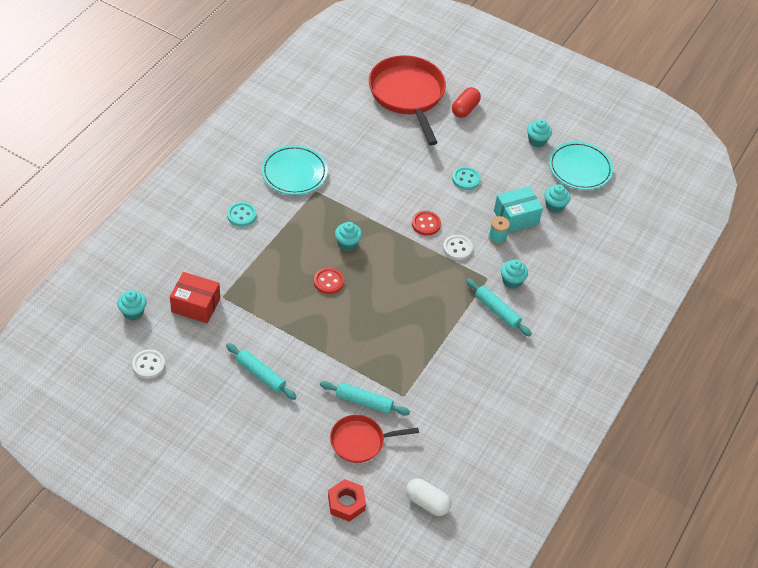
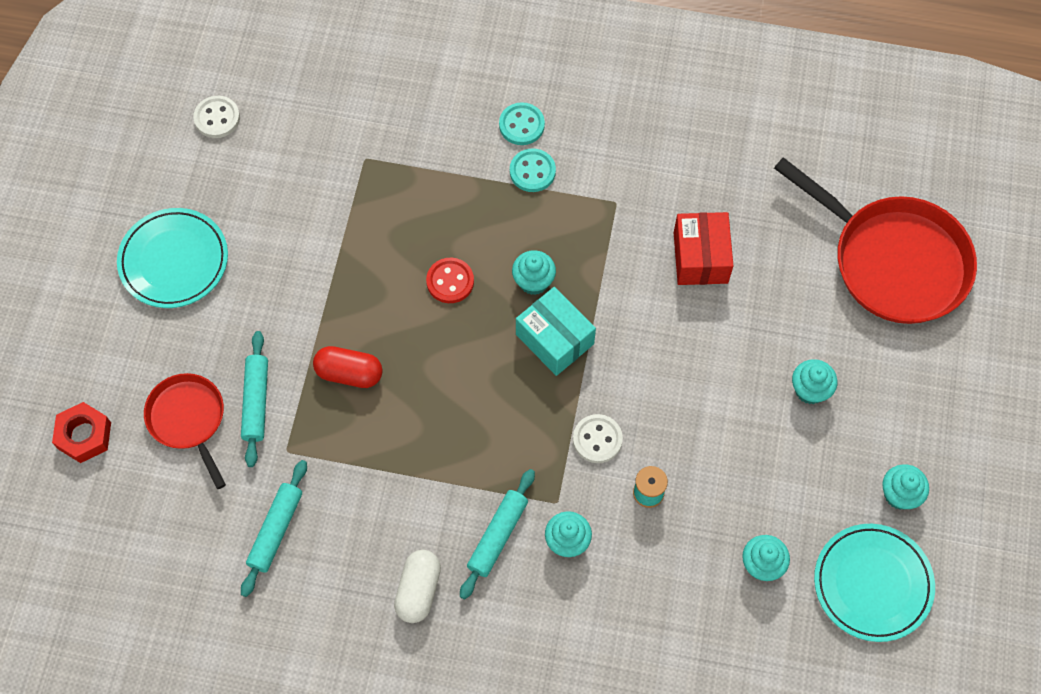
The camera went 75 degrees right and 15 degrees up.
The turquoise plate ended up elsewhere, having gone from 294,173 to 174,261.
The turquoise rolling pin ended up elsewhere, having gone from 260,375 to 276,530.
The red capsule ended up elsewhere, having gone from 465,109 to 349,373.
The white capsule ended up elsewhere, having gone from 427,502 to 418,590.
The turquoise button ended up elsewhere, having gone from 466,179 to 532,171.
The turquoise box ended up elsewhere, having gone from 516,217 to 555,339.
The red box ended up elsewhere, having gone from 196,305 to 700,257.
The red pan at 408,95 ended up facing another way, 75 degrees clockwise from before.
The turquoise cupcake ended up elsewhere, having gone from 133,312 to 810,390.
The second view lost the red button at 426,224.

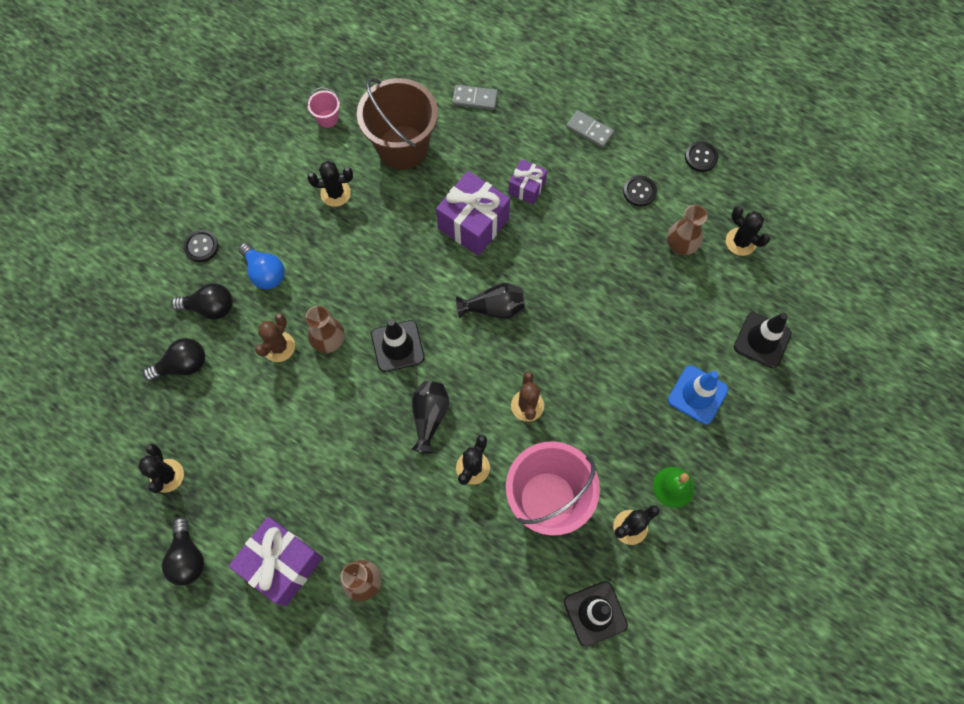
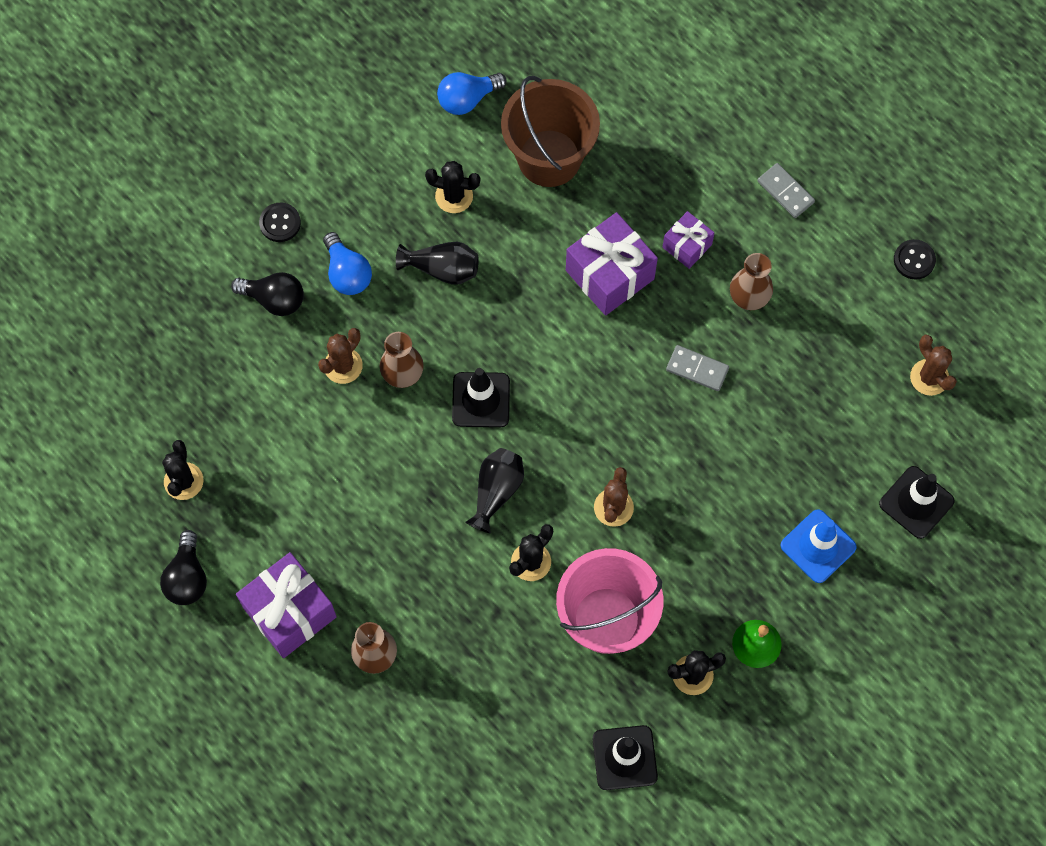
The camera went 15 degrees right and 0 degrees up.
The black vase ended up elsewhere, having gone from 494,308 to 442,269.
Where the pink bucket stood at 327,118, the blue light bulb came to stand at 467,99.
The grey domino ended up elsewhere, having gone from 475,99 to 697,369.
The brown vase ended up elsewhere, having gone from 681,245 to 749,296.
What was the black cactus at 740,242 turned into the brown cactus at 929,377.
The second view lost the black light bulb at 183,365.
The second view lost the black button at 639,192.

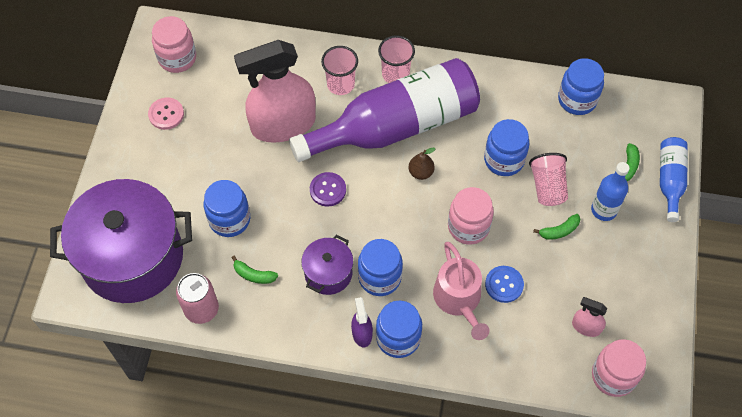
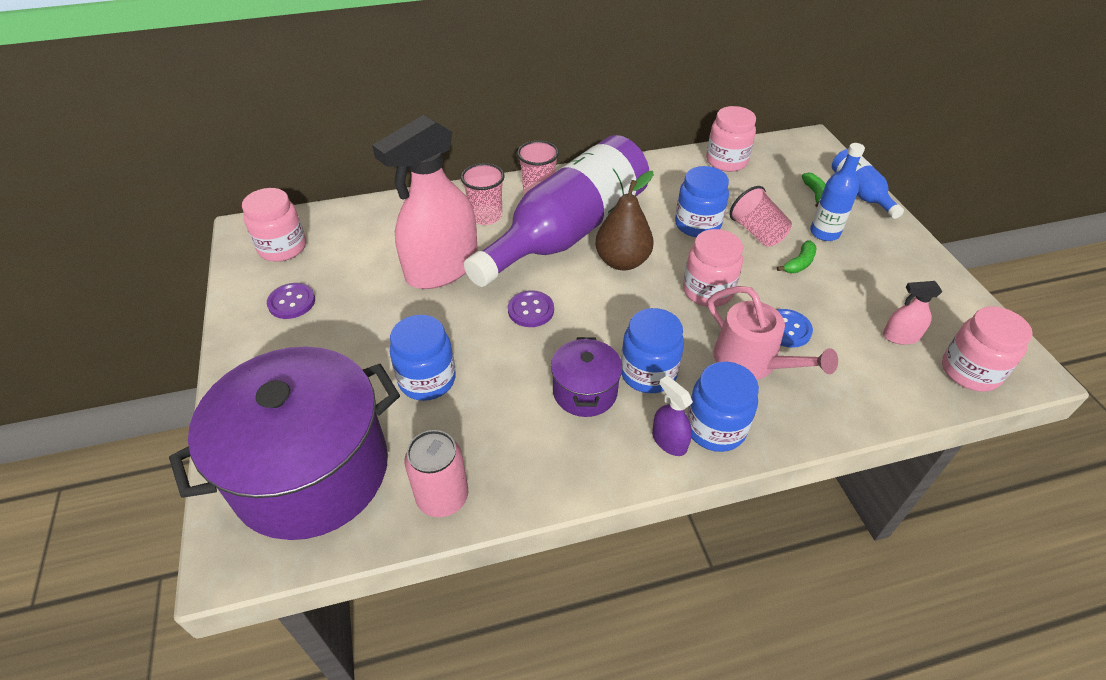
The camera went 25 degrees left and 15 degrees down.
What was the pink button at 166,114 turned into the purple button at 292,302.
The size of the brown pear at 421,172 changed by a factor of 1.83.
What was the blue jar at 577,100 turned into the pink jar at 726,161.
The second view lost the green banana at 253,275.

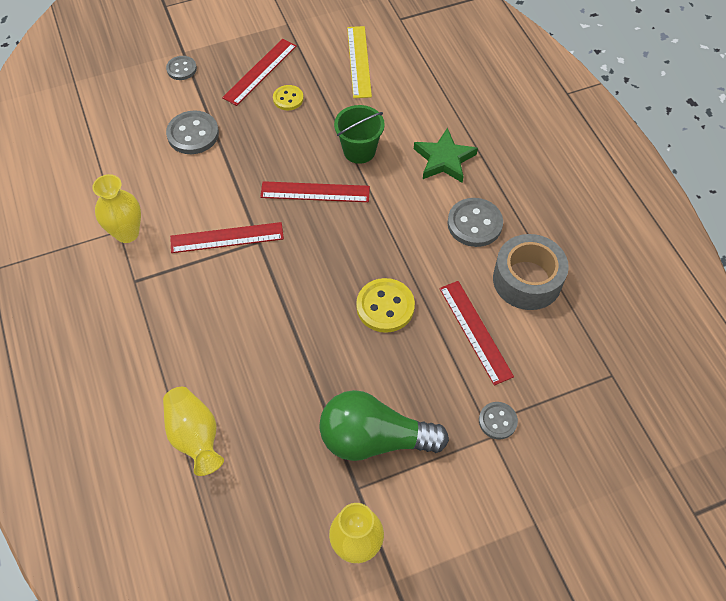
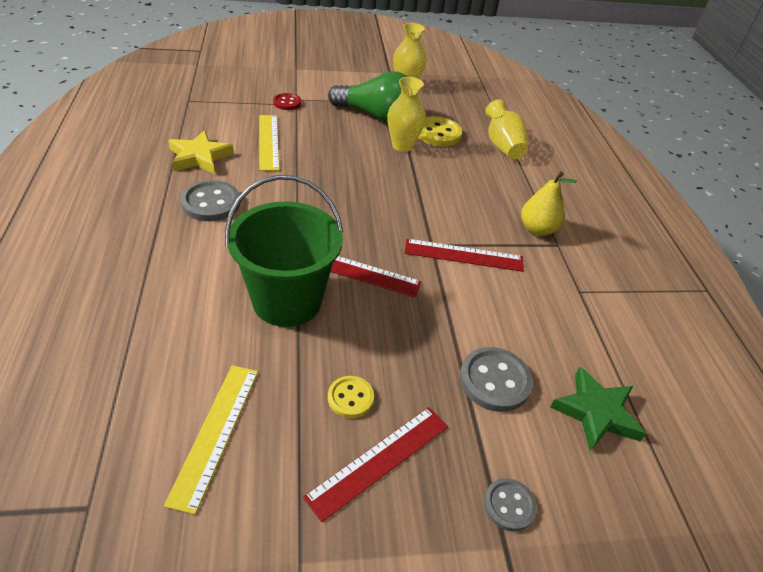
The camera went 170 degrees left and 15 degrees down.
Where the grey tape stood at 527,280, the yellow star came to stand at 199,157.
The size of the green bucket at 359,151 changed by a factor of 1.67.
What was the red ruler at 475,331 turned into the yellow ruler at 269,142.
What was the grey button at 497,421 turned into the red button at 287,103.
The yellow vase ended up elsewhere, having gone from 127,233 to 402,146.
The yellow button ended up elsewhere, having gone from 385,306 to 438,133.
The second view gained the yellow pear at 537,229.
The green star ended up elsewhere, having gone from 444,159 to 596,412.

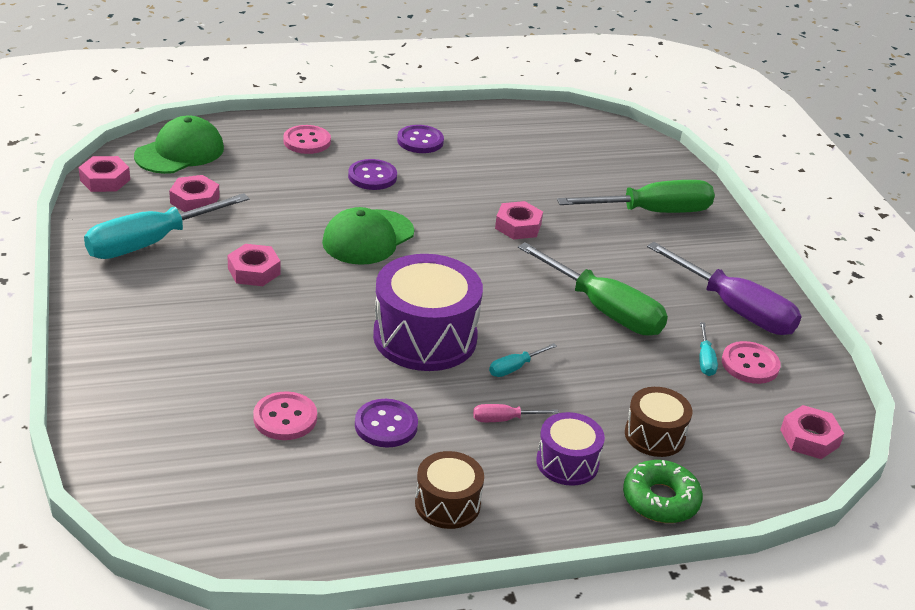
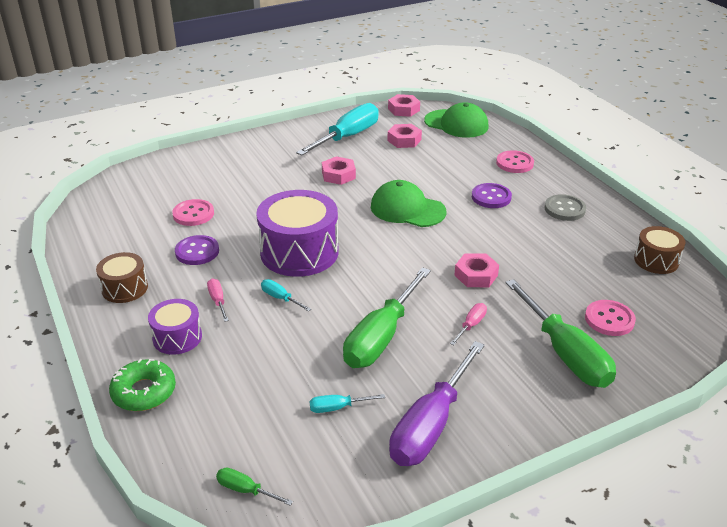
The camera went 80 degrees right and 0 degrees up.
Where the pink nut stood at 809,438, the green screwdriver came to stand at 246,490.
The turquoise screwdriver at 151,242 ended up facing another way, 90 degrees clockwise from before.
The second view gained the pink screwdriver at 471,325.
What was the purple button at 420,141 turned into the grey button at 564,209.
The pink button ended up elsewhere, having gone from 750,364 to 609,319.
The brown drum ended up elsewhere, having gone from 654,435 to 656,260.

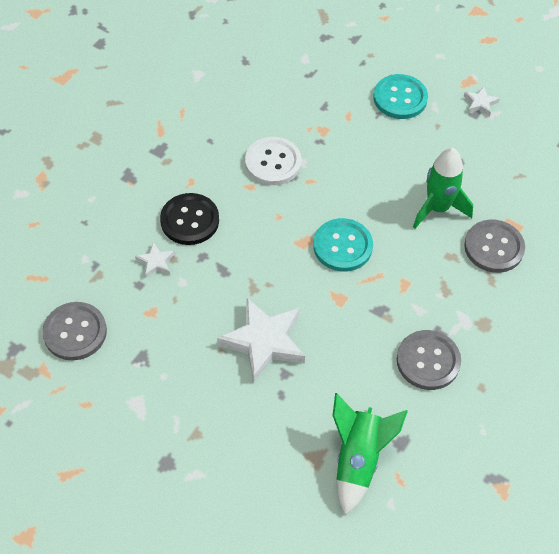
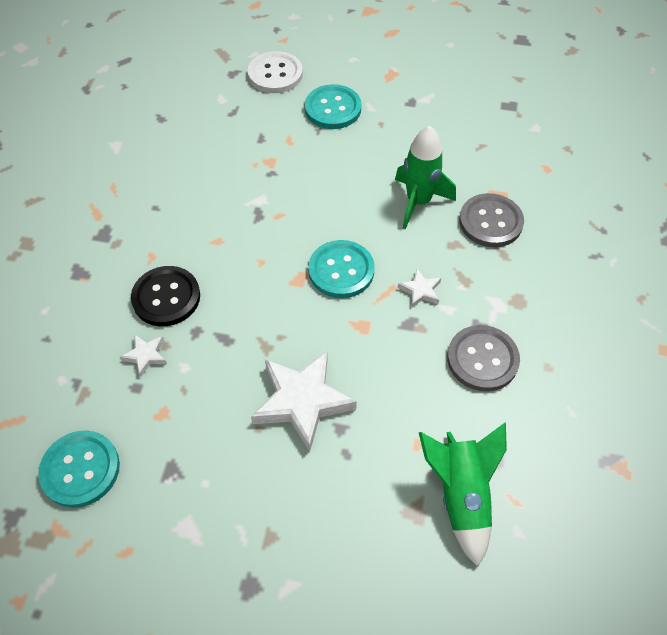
The camera went 20 degrees left and 0 degrees up.
What was the grey button at 75,332 turned into the turquoise button at 80,469.
The white button ended up elsewhere, having gone from 273,162 to 275,74.
The white star ended up elsewhere, having gone from 480,103 to 420,290.

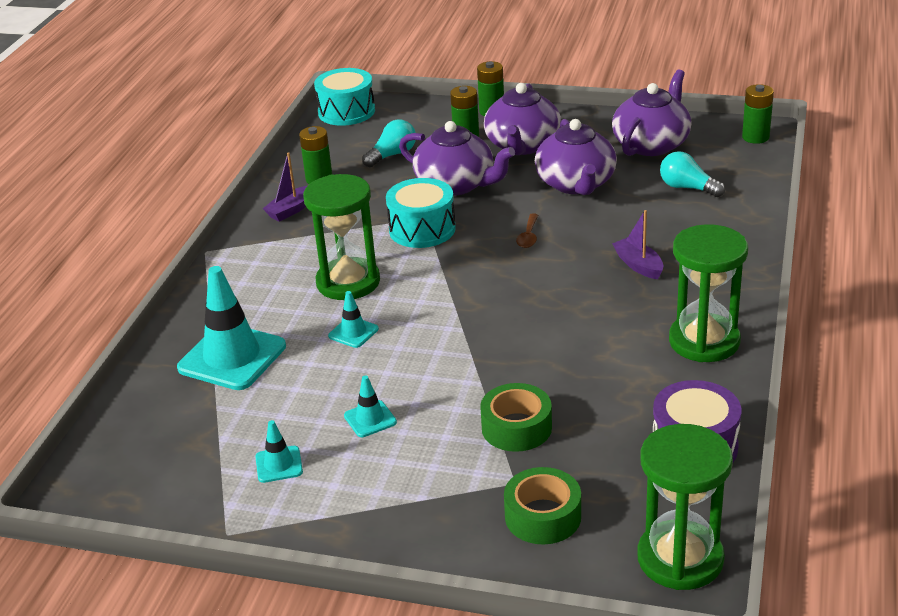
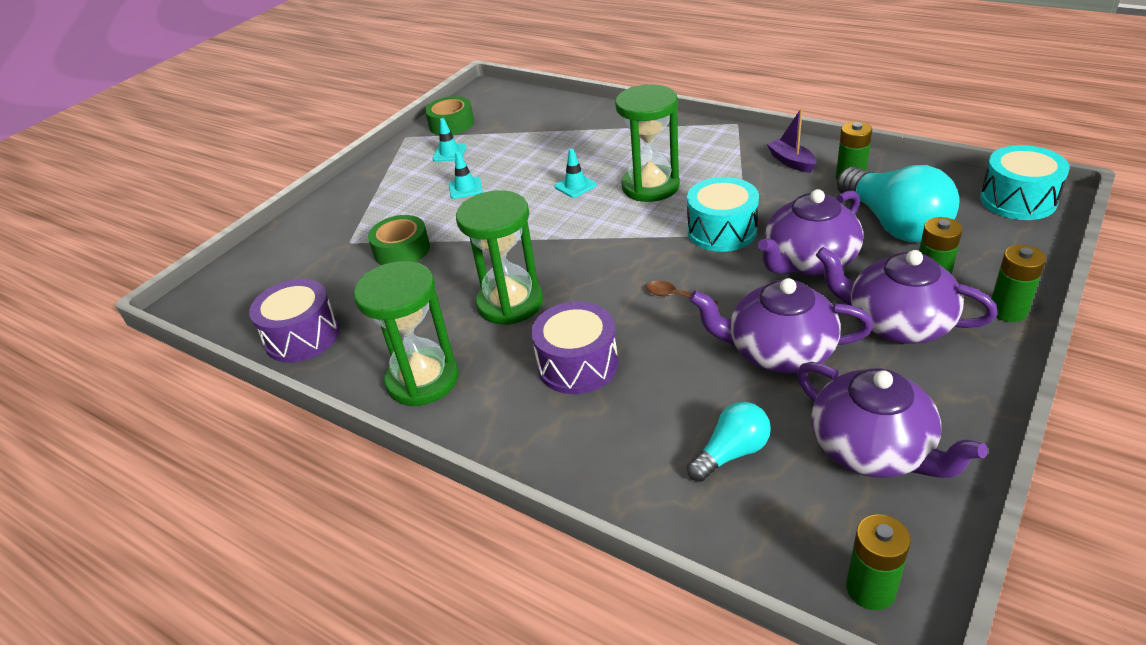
The camera went 110 degrees right and 5 degrees up.
The green tape ended up elsewhere, having gone from 543,516 to 451,124.
The green hourglass ended up elsewhere, having gone from 680,558 to 510,303.
Where the purple boat stood at 638,265, the purple drum came to stand at 578,365.
The size of the turquoise light bulb at 392,155 changed by a factor of 1.86.
The second view lost the turquoise traffic cone at 232,357.

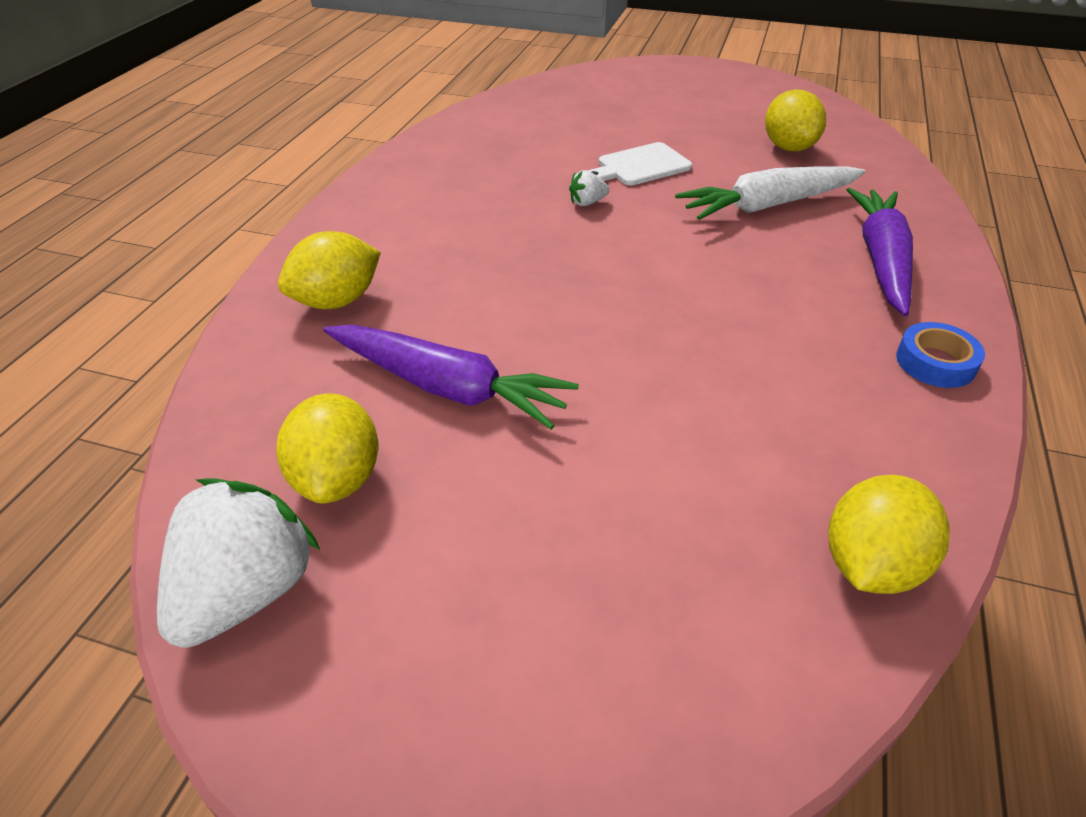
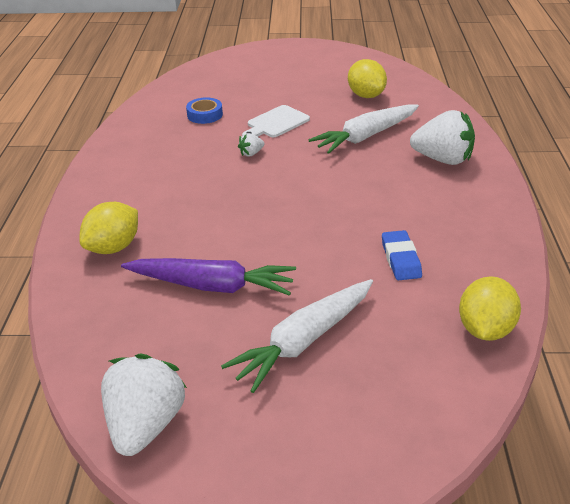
The camera went 15 degrees left and 5 degrees down.
The blue tape ended up elsewhere, having gone from 935,362 to 205,115.
The second view gained the white carrot at 303,341.
The second view gained the blue eraser at 400,259.
Where the purple carrot stood at 881,259, the white strawberry came to stand at 442,159.
The second view lost the yellow lemon at 337,478.

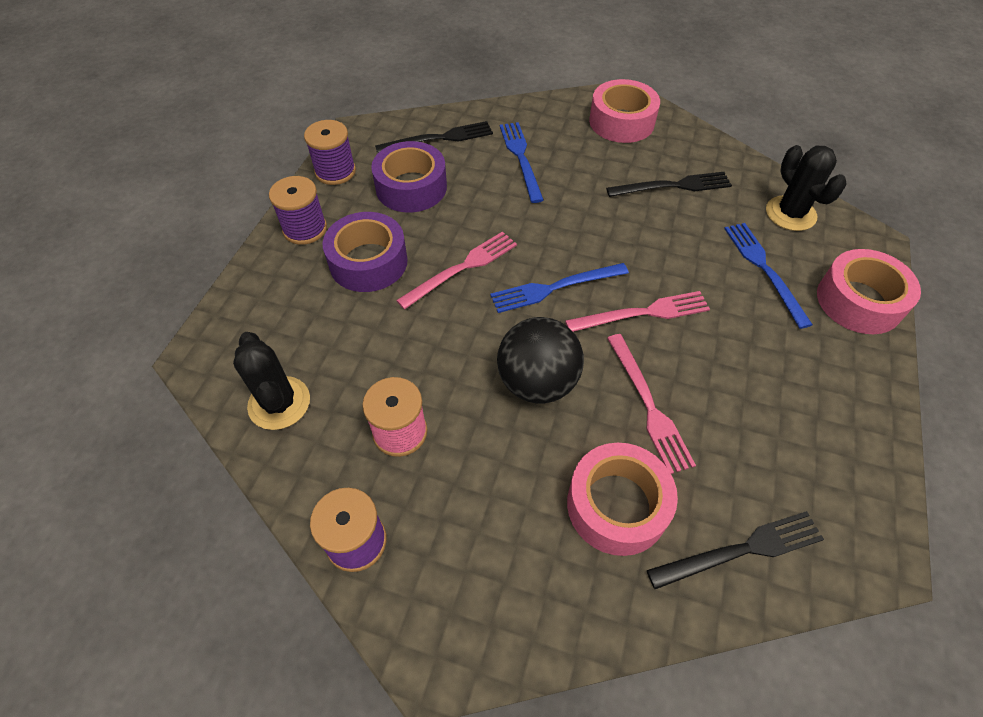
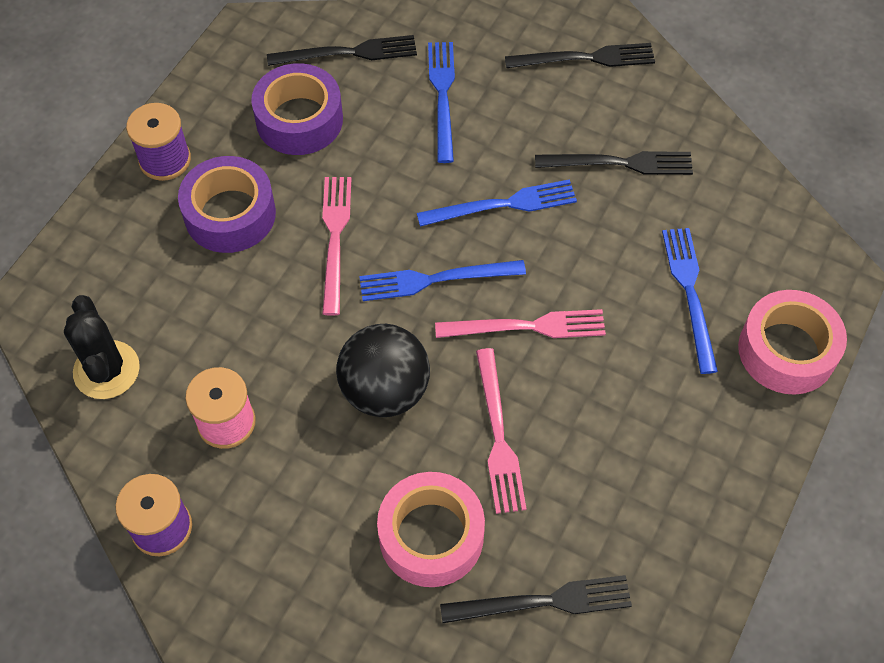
The camera went 10 degrees right and 5 degrees up.
The pink fork at 462,268 ended up facing another way, 60 degrees counterclockwise from before.
The second view gained the blue fork at 503,205.
Where the pink tape stood at 621,122, the black fork came to stand at 585,58.
The second view lost the purple spool at 335,171.
The second view lost the black cactus at 790,214.

